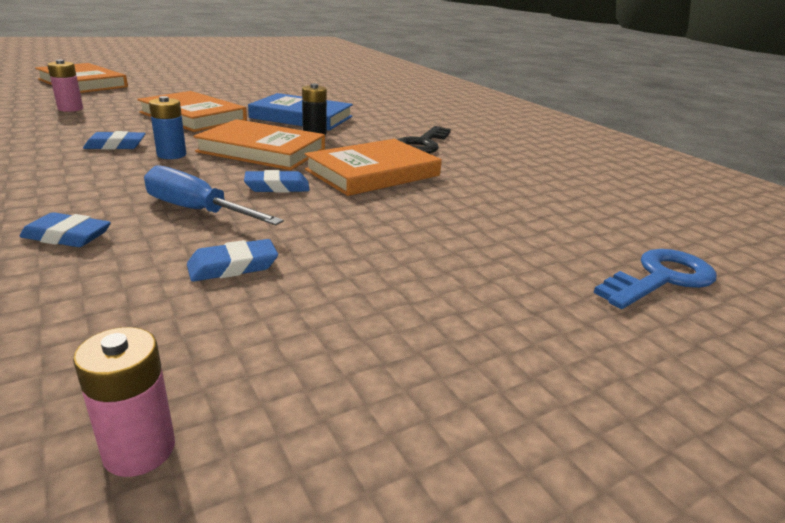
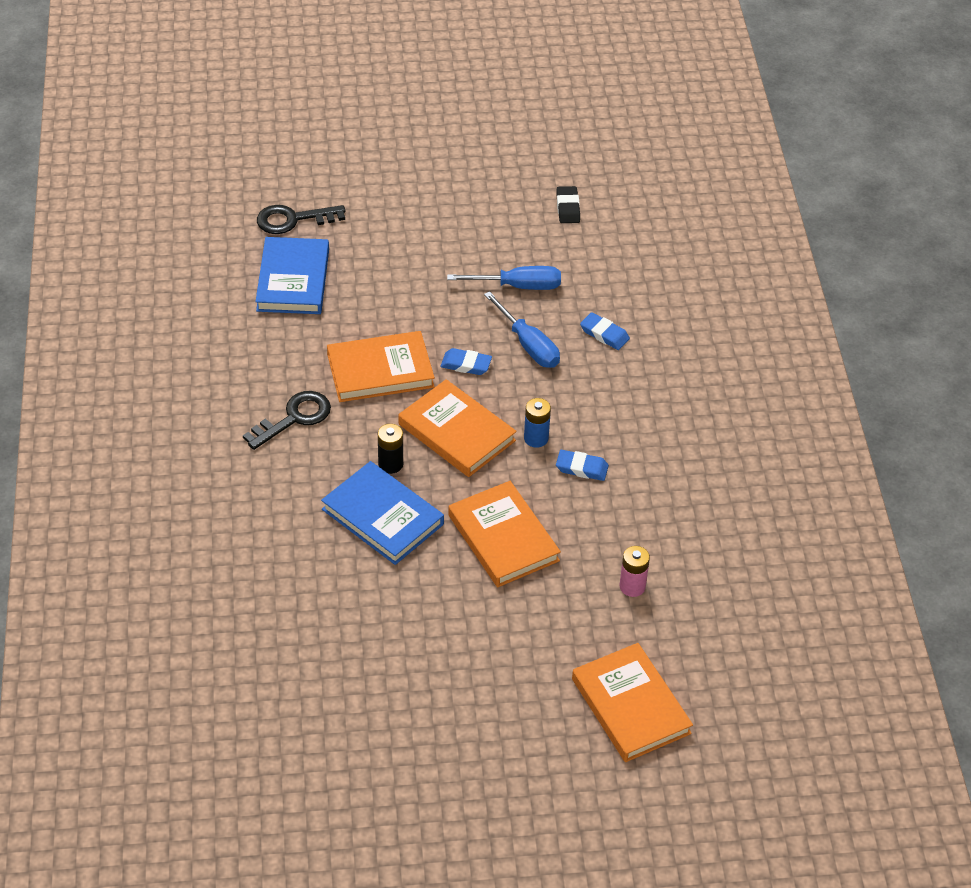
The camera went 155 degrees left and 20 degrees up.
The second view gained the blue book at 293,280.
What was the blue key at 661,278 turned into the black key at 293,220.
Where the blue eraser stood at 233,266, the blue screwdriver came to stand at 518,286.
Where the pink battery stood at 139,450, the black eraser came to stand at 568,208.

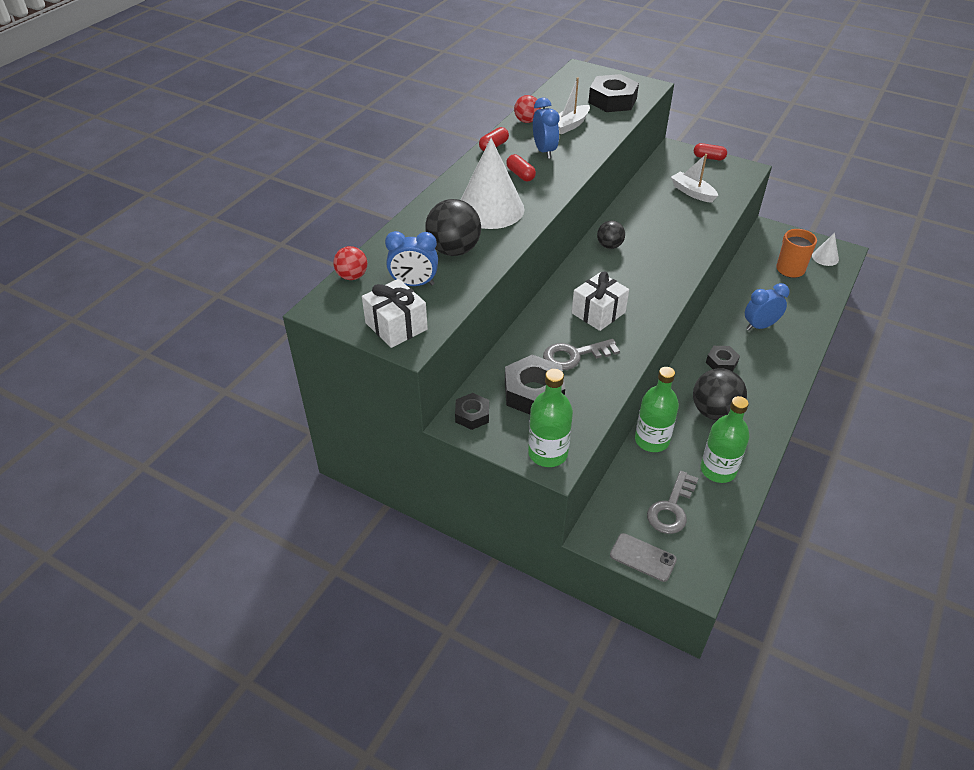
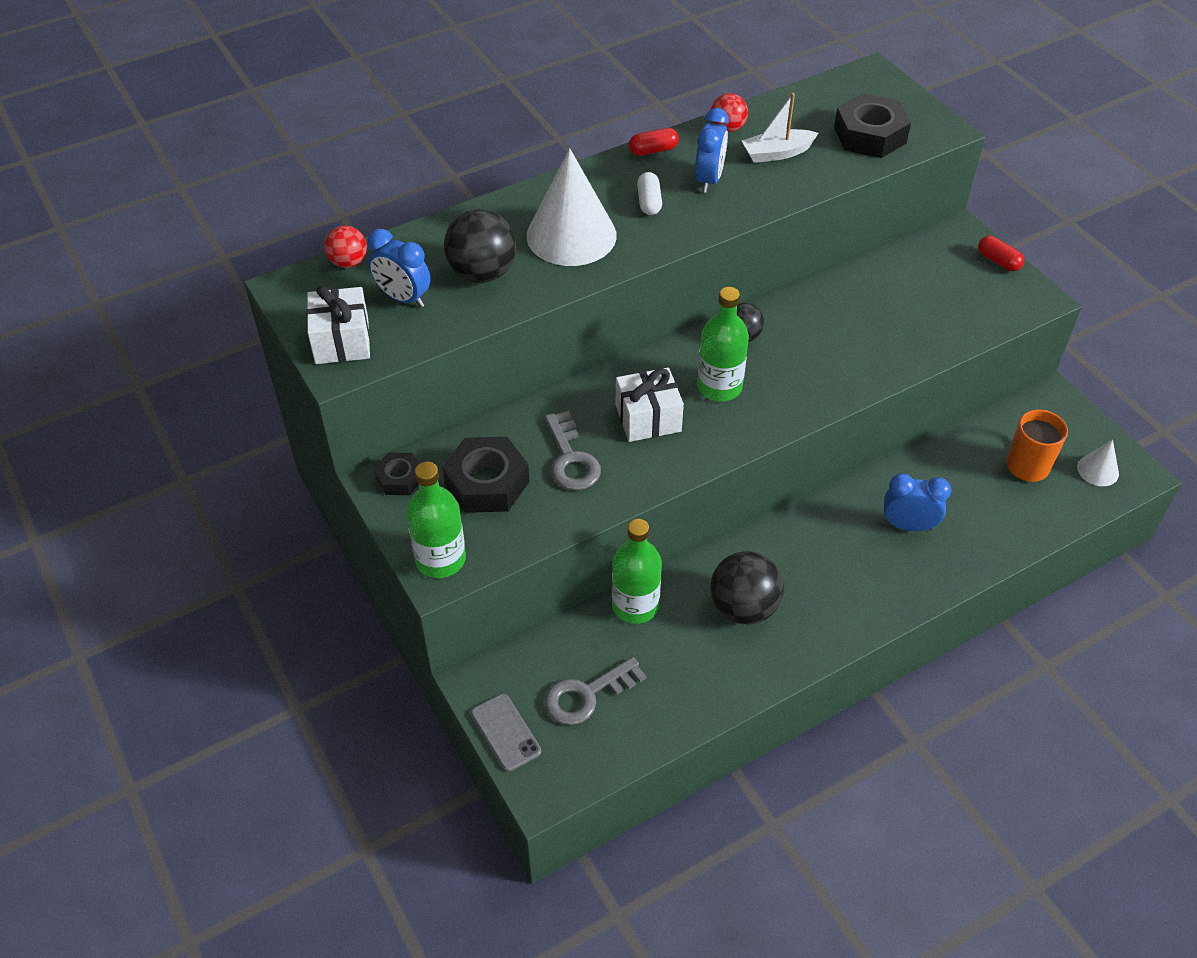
The camera went 30 degrees right and 5 degrees up.
The grey key at 574,355 ended up facing another way, 120 degrees counterclockwise from before.
What was the red capsule at 520,175 turned into the white capsule at 649,202.
The green bottle ended up elsewhere, having gone from 718,470 to 719,387.
The second view lost the white boat at 692,192.
The second view lost the black nut at 721,362.

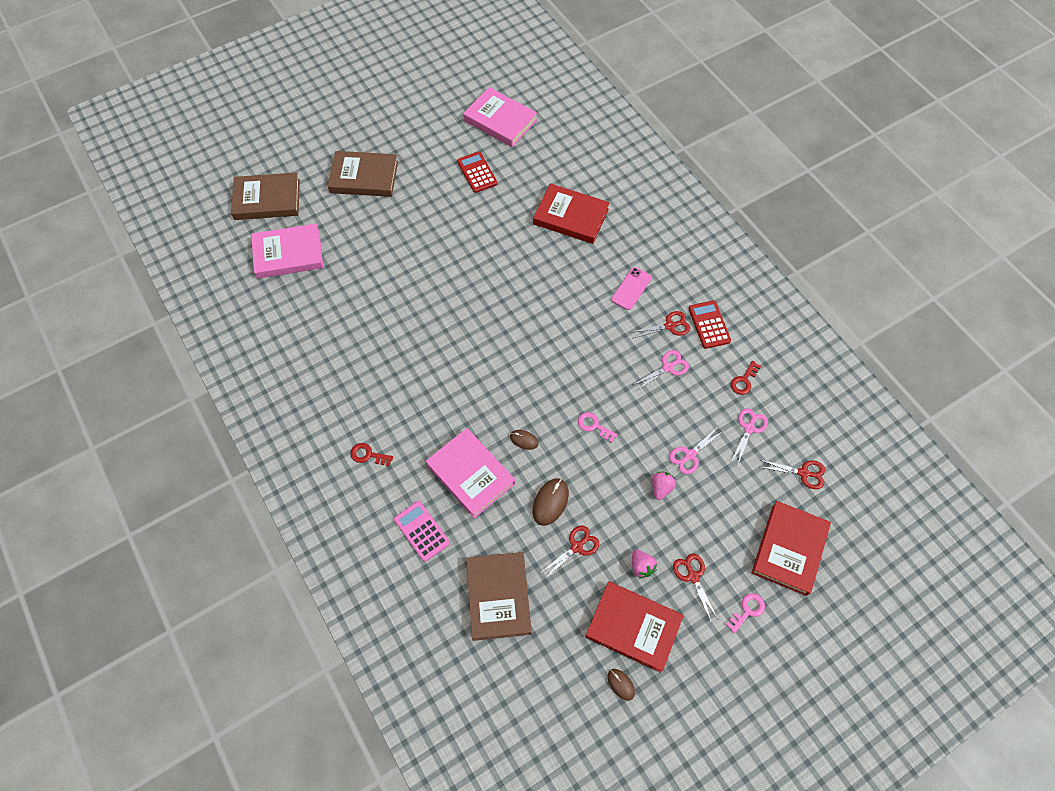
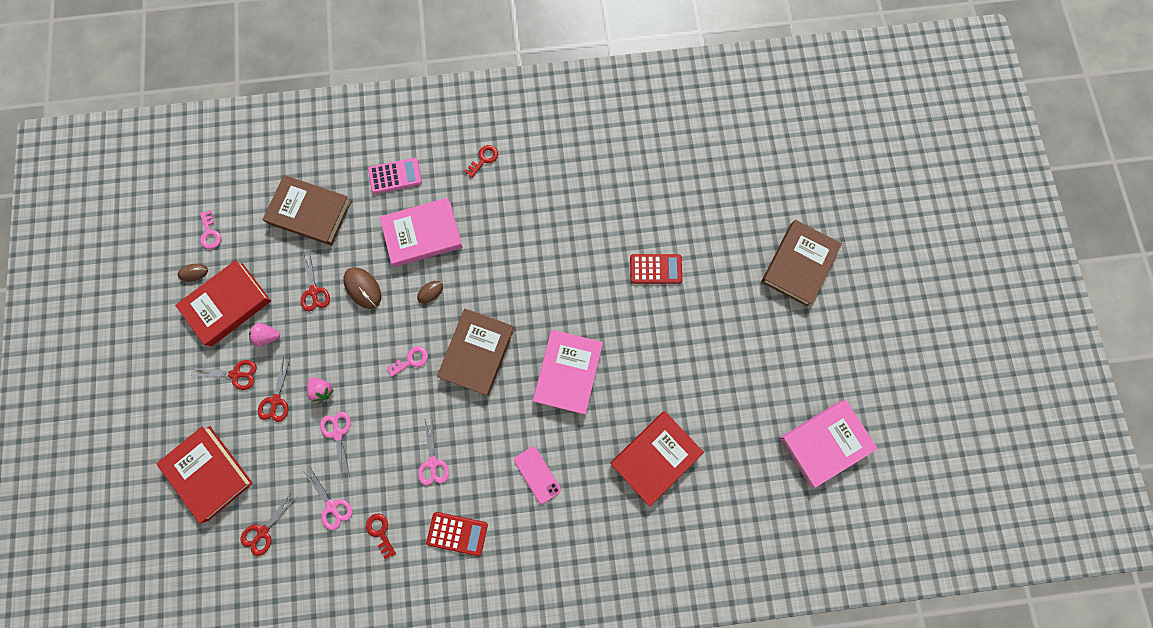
The camera went 115 degrees right and 15 degrees up.
The pink key ended up elsewhere, having gone from 747,610 to 210,233.
The red scissors ended up elsewhere, having gone from 670,326 to 276,400.
The brown book ended up elsewhere, having gone from 267,199 to 477,352.
The pink book ended up elsewhere, having gone from 288,254 to 568,372.
The red calculator ended up elsewhere, having gone from 477,172 to 655,269.

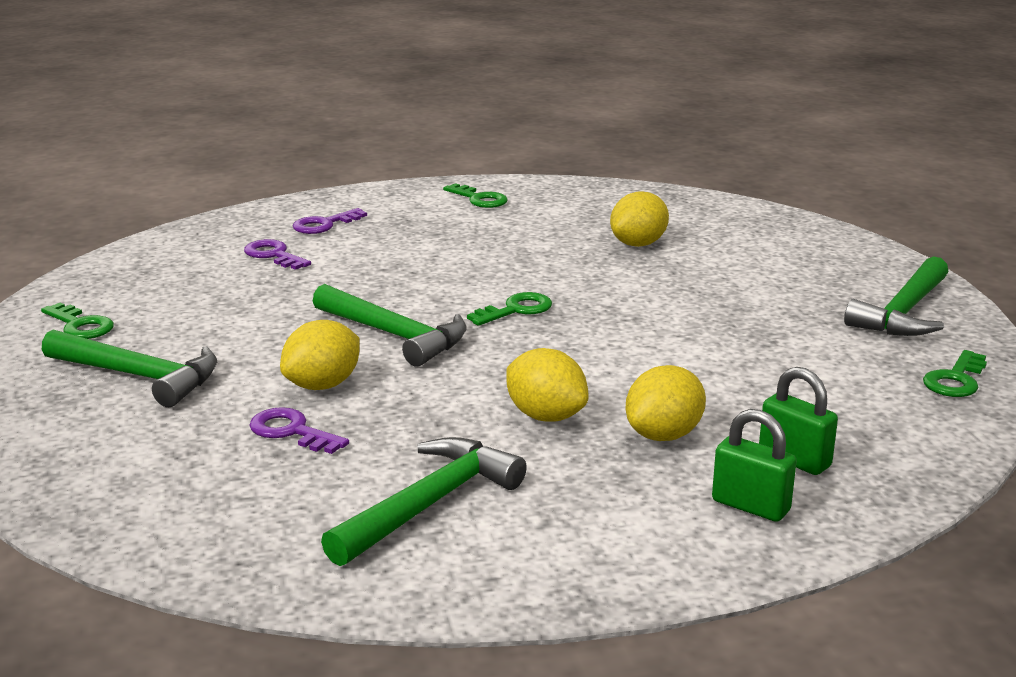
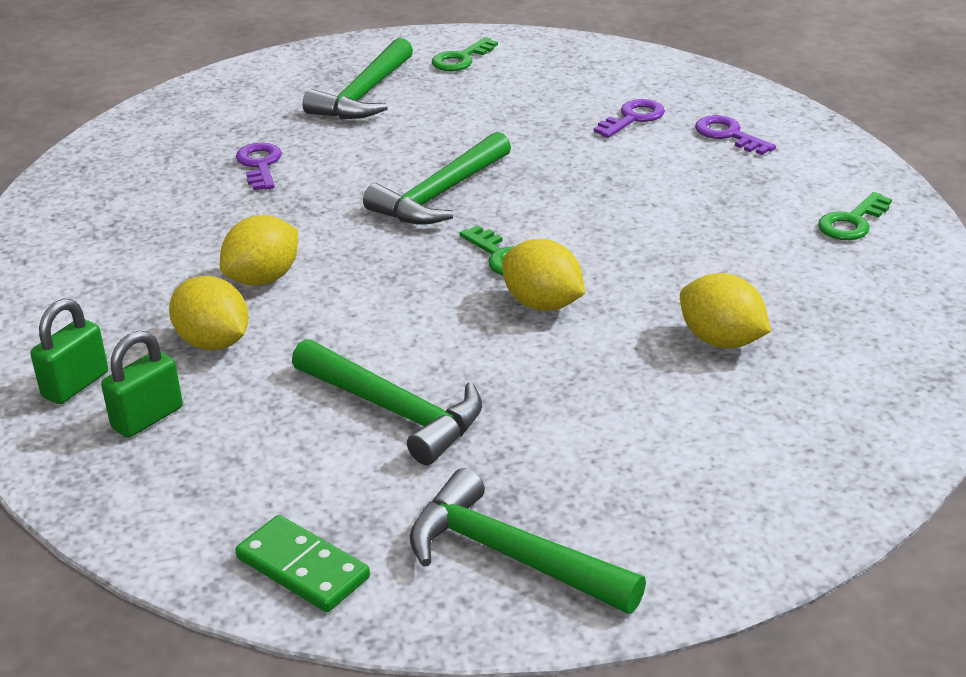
The camera went 90 degrees right and 10 degrees up.
Where the green key stood at 955,380, the green domino came to stand at 303,568.
The purple key at 291,431 ended up facing another way, 45 degrees counterclockwise from before.
The green hammer ended up elsewhere, having gone from 430,504 to 395,411.
The yellow lemon ended up elsewhere, having gone from 323,385 to 542,304.

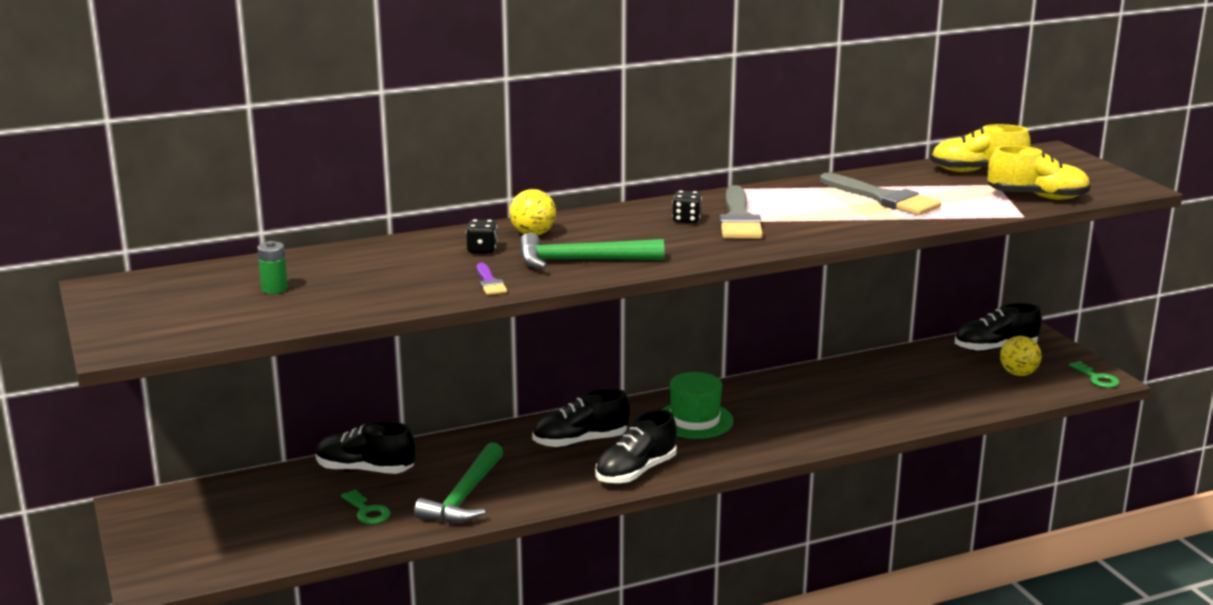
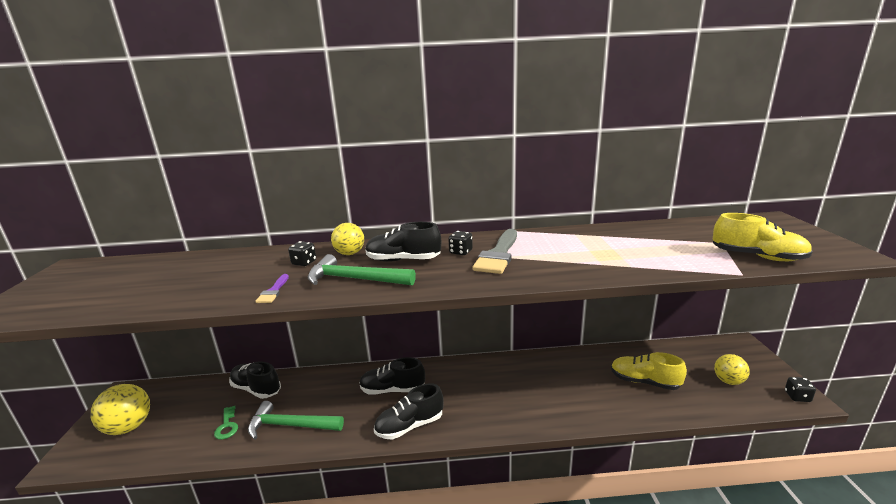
The camera went 20 degrees right and 0 degrees up.
The second view gained the yellow ball at 129,427.
The green hammer at 464,496 ended up facing another way, 60 degrees clockwise from before.
The black shoe ended up elsewhere, having gone from 995,349 to 403,260.
The yellow shoe ended up elsewhere, having gone from 977,171 to 644,382.
Where the green key stood at 1096,378, the black dice came to stand at 797,397.
The second view lost the green battery at 274,289.
The second view lost the green hat at 695,420.
The second view lost the grey brush at 884,198.

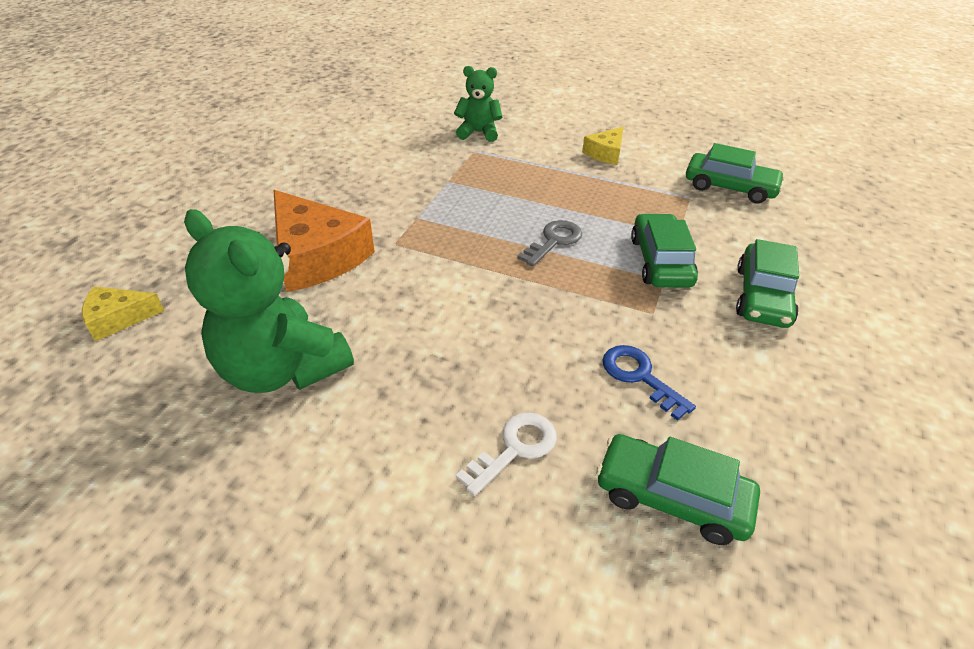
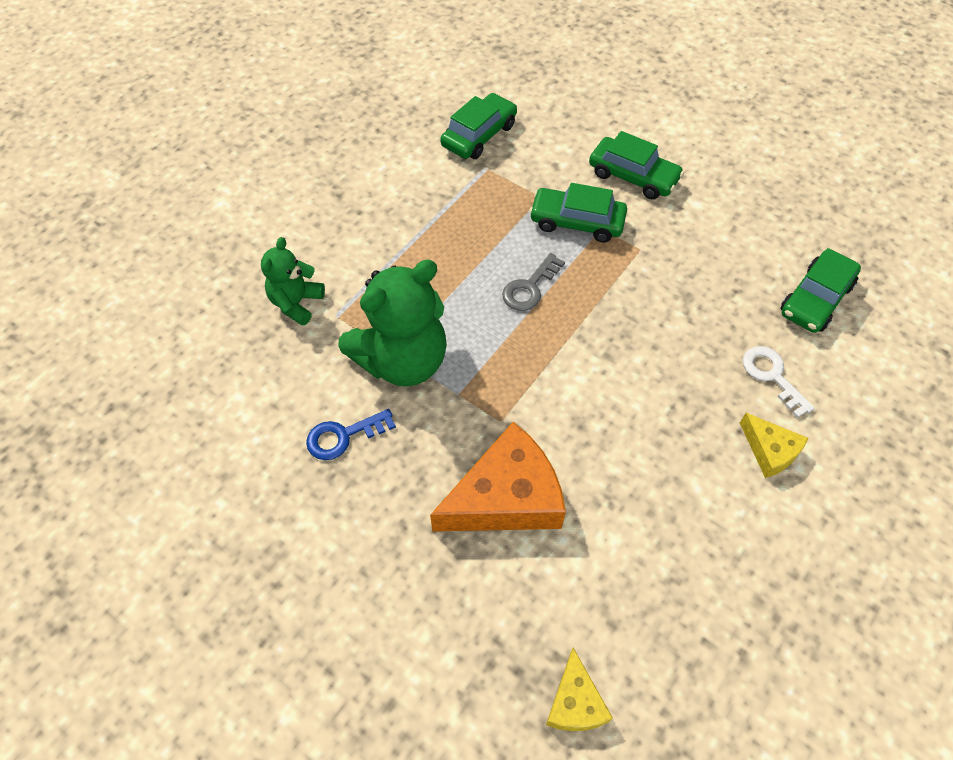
The camera went 75 degrees left and 15 degrees up.
The blue key ended up elsewhere, having gone from 639,376 to 343,436.
The green teddy bear ended up elsewhere, having gone from 282,369 to 402,360.
The grey key at 554,241 ended up facing another way, 105 degrees counterclockwise from before.
The yellow cheese ended up elsewhere, having gone from 605,153 to 770,451.

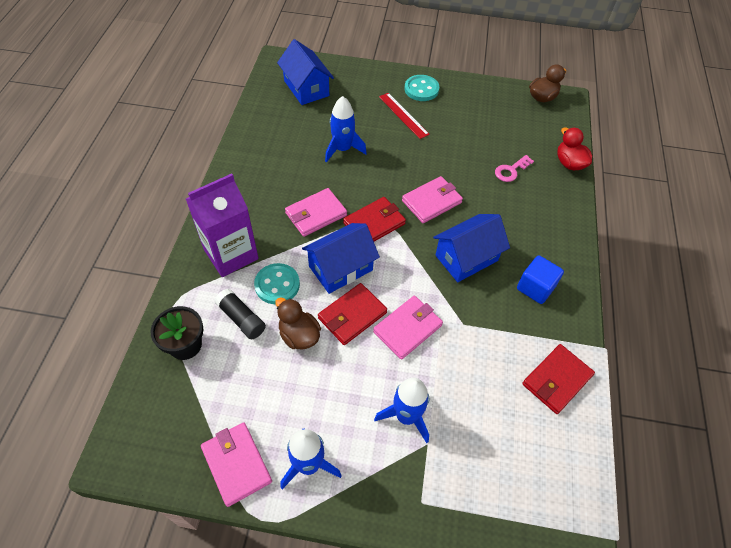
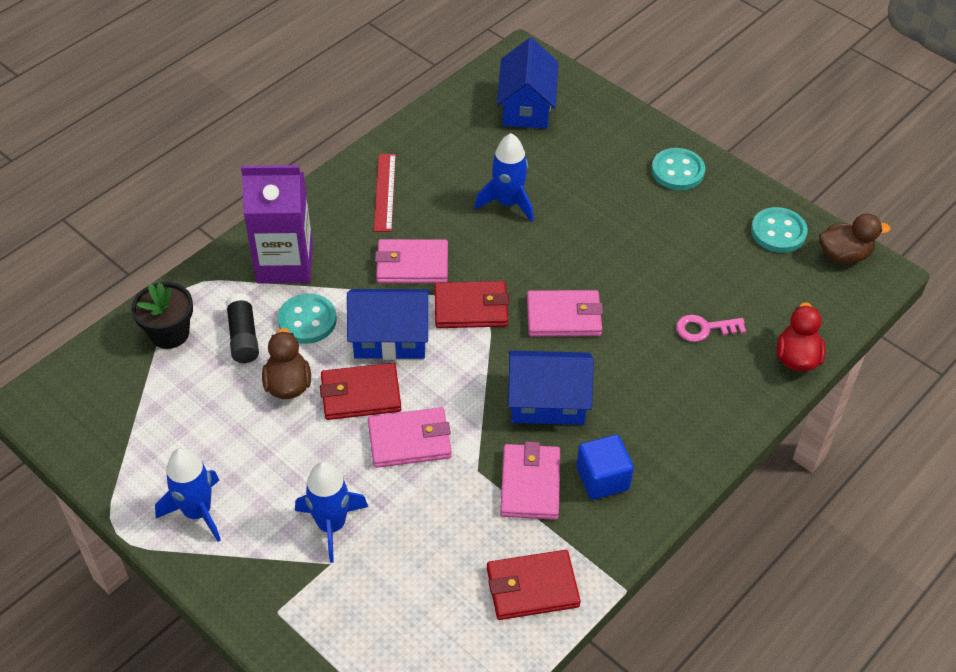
The camera went 35 degrees right and 5 degrees down.
The red ruler ended up elsewhere, having gone from 403,115 to 385,192.
The pink wallet ended up elsewhere, having gone from 236,464 to 530,484.
The second view gained the turquoise button at 778,232.

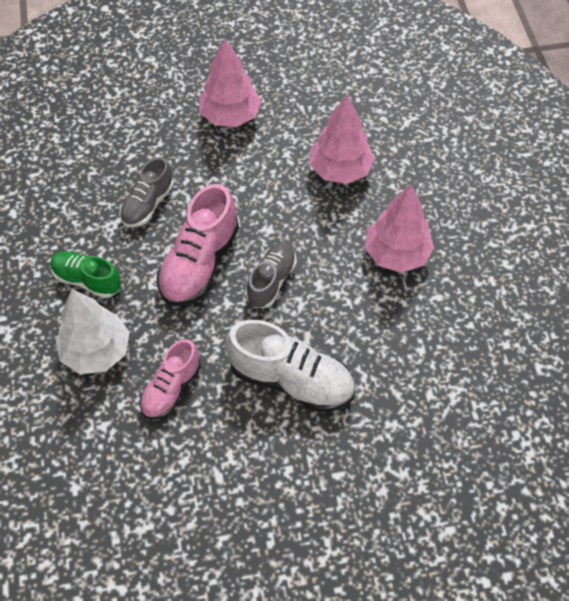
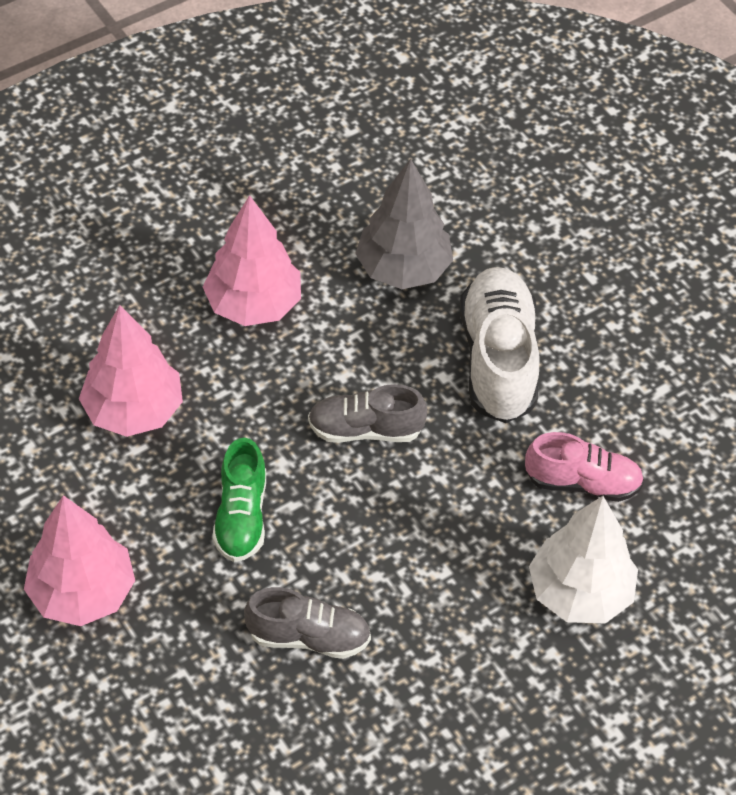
The camera went 115 degrees left and 5 degrees down.
The green shoe ended up elsewhere, having gone from 87,280 to 241,516.
The second view gained the grey tree at 403,269.
The second view lost the pink shoe at 199,263.

